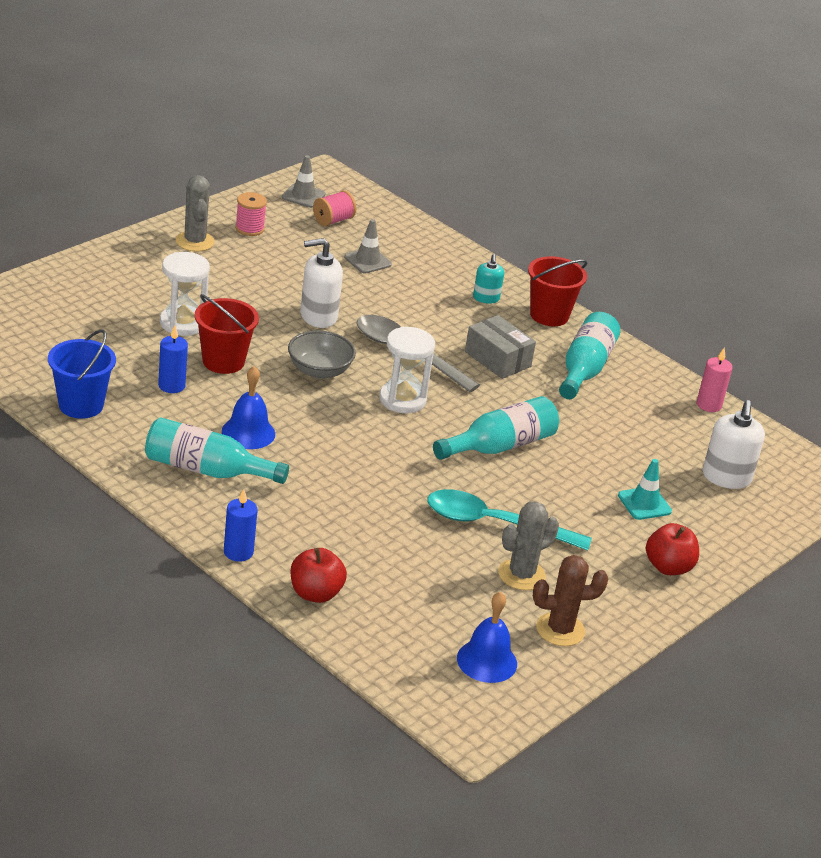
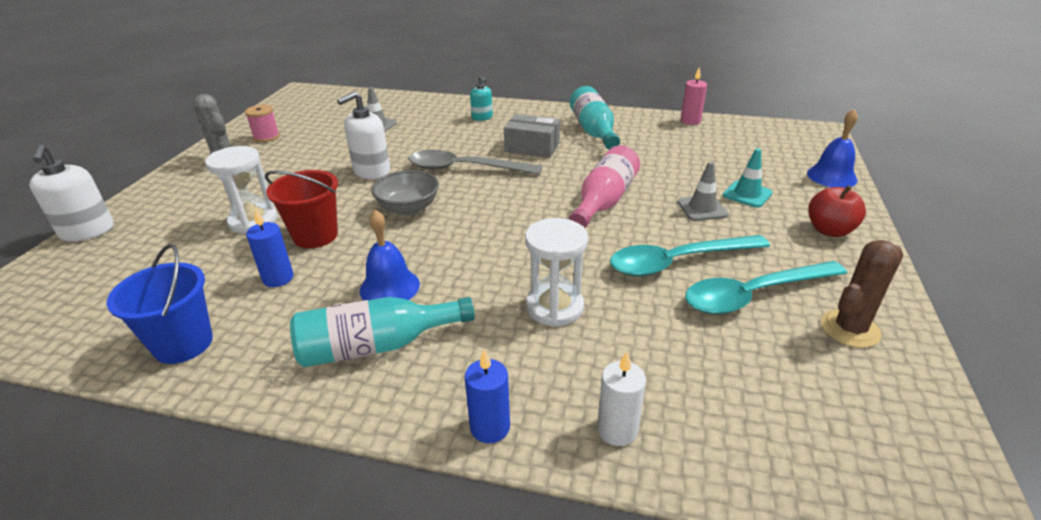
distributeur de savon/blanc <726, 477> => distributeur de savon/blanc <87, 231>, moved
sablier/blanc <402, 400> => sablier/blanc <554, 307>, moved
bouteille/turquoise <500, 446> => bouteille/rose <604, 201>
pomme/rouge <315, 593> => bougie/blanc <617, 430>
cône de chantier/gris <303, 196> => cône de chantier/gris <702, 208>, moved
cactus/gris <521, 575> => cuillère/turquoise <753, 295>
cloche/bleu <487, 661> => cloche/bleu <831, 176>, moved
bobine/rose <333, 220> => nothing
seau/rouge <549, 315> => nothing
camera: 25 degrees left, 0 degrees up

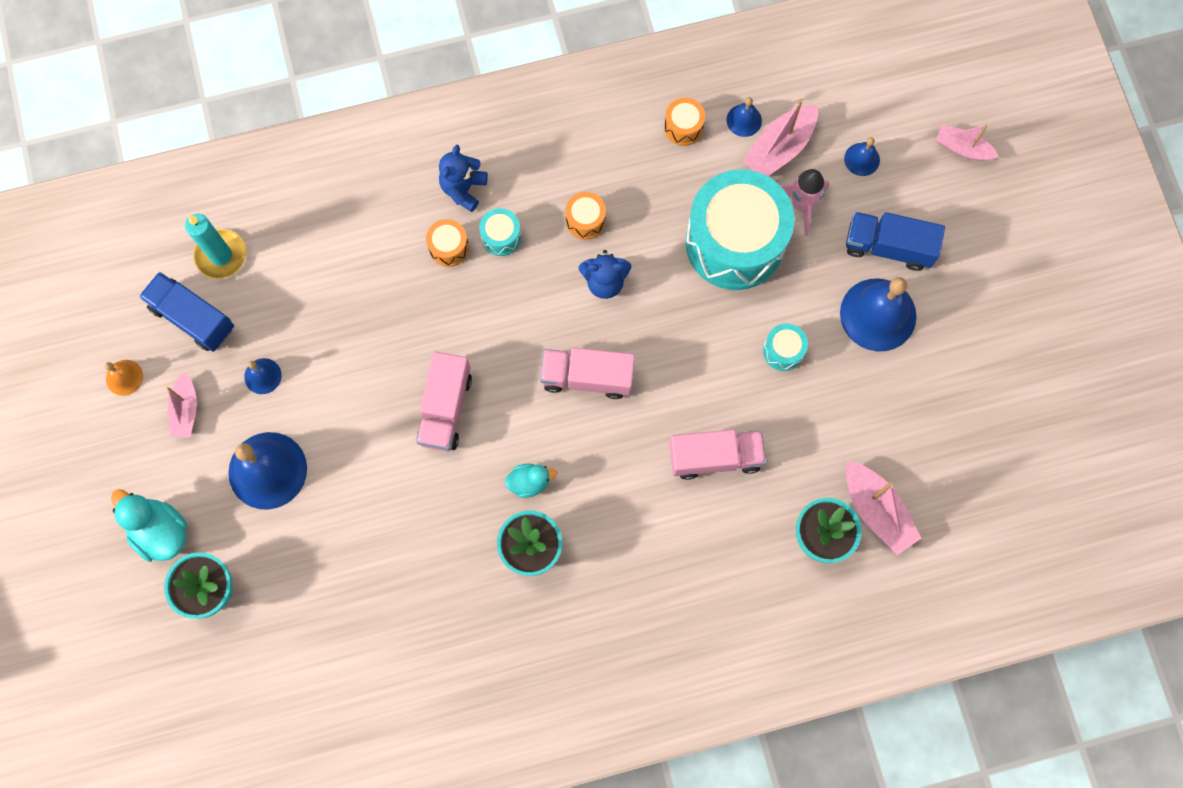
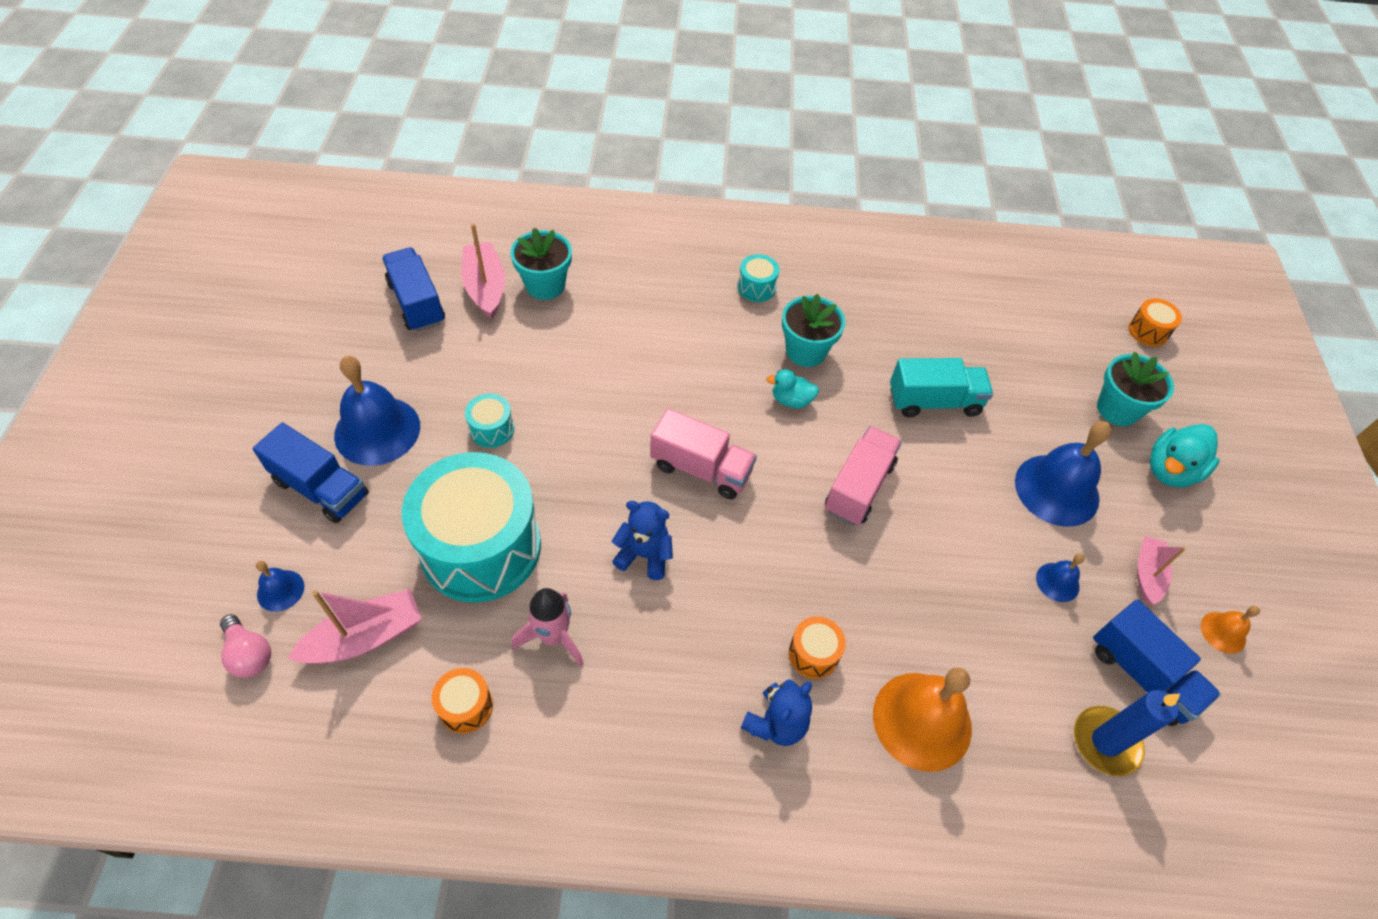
nothing => ampoule/rose <249, 654>
nothing => camion/bleu <417, 303>
fusée/rose <801, 205> => fusée/rose <553, 637>, moved
tambour/turquoise <501, 237> => tambour/turquoise <756, 287>, moved
nothing => cloche/orange <922, 720>
nothing => camion/turquoise <934, 401>
bougie/turquoise <221, 255> => bougie/bleu <1105, 742>
tambour/orange <585, 220> => tambour/orange <1148, 331>, moved
canard/turquoise <160, 531> => canard/turquoise <1170, 470>, 75 degrees clockwise
camion/rose <715, 457> => nothing
cloche/bleu <744, 120> => nothing
bateau/rose <962, 148> => nothing
camera: 165 degrees left, 20 degrees down

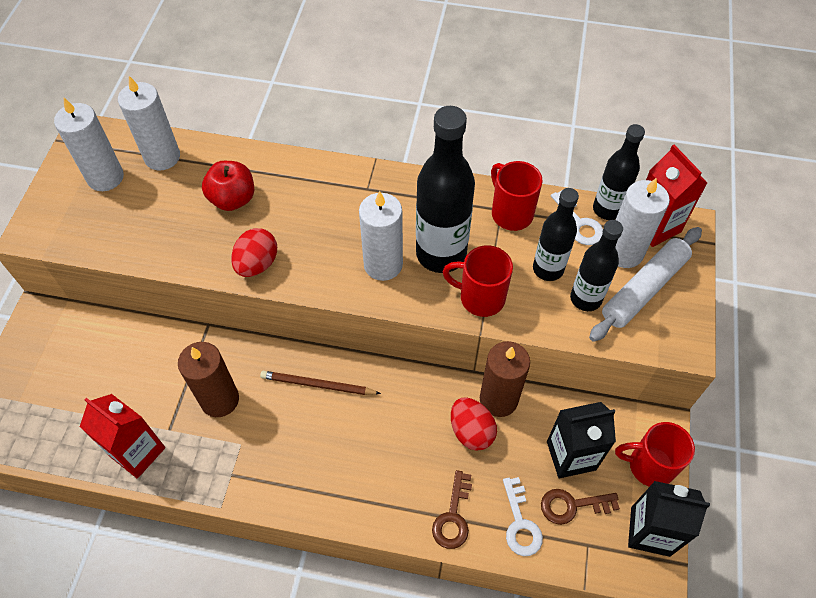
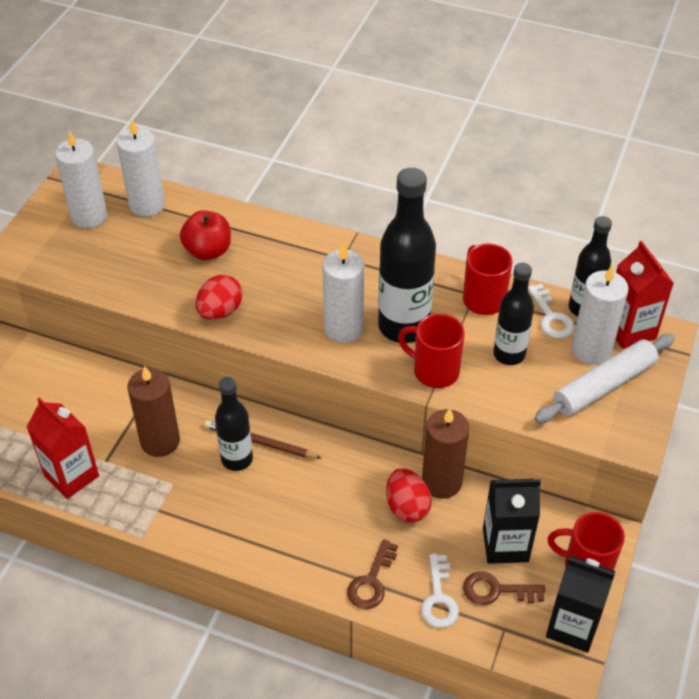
bouteille/noir <585, 298> => bouteille/noir <237, 459>, moved
camera: 10 degrees right, 10 degrees down

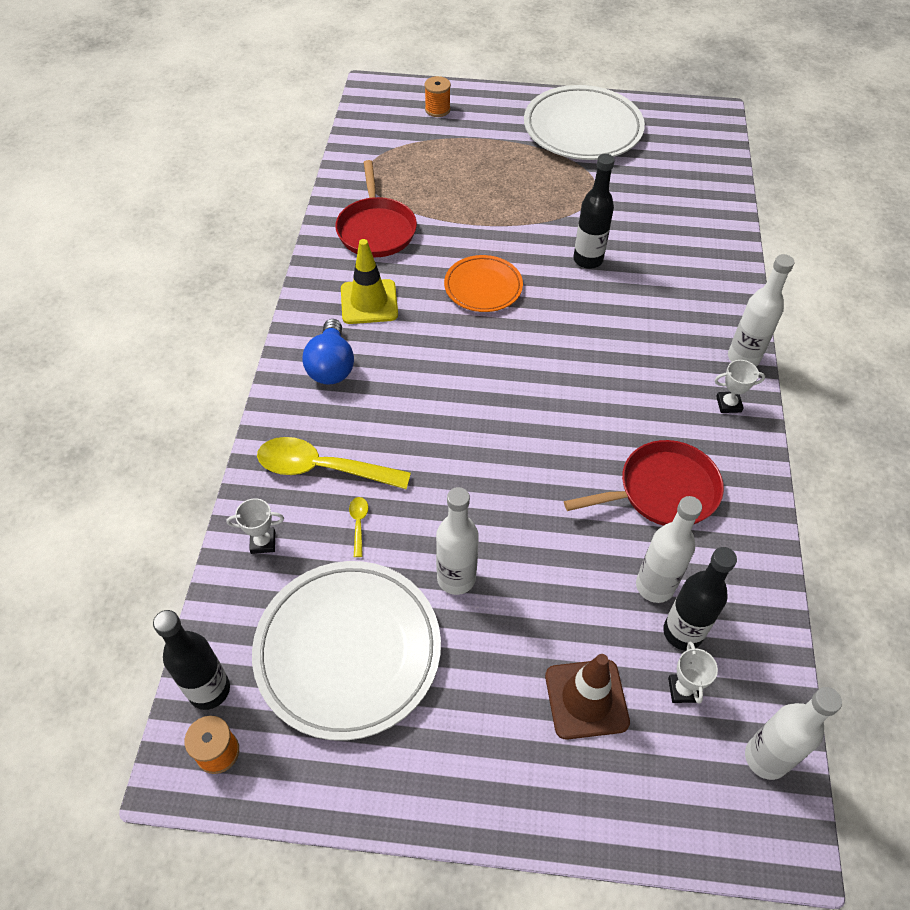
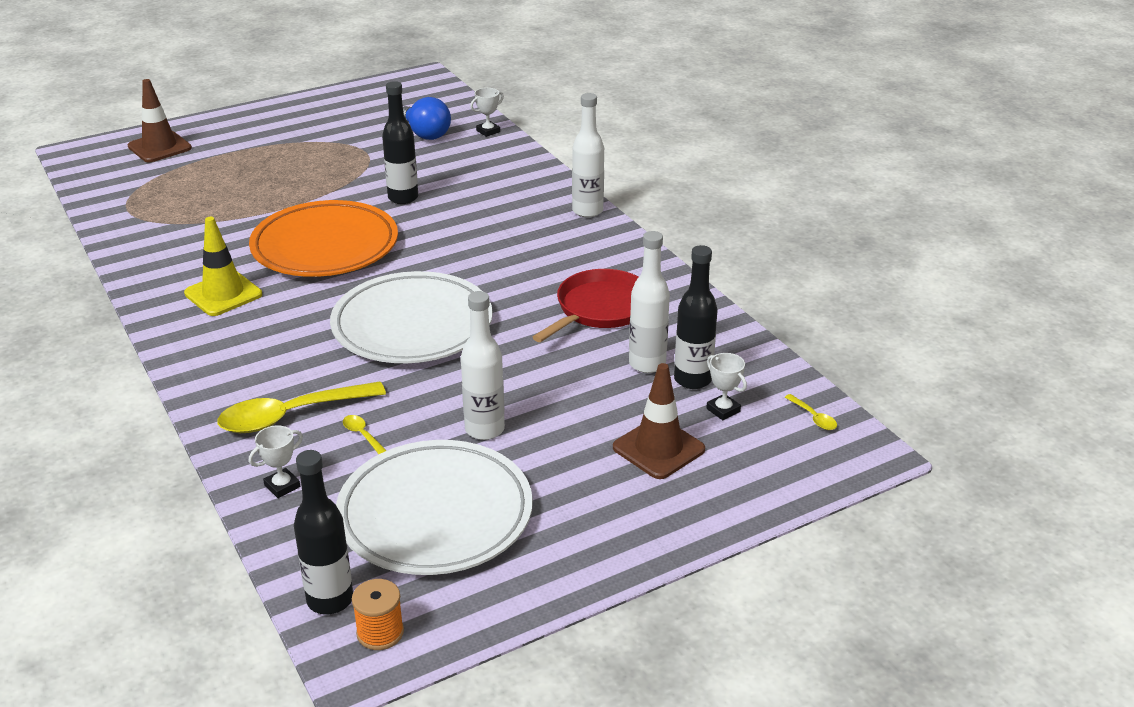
bobine/orange <437, 109> => cône de chantier/marron <159, 147>
assiette/orange <483, 287> => assiette/orange <325, 246>, x1.78
assiette/blanc <582, 129> => assiette/blanc <412, 325>, moved
ampoule/bleu <331, 366> => ampoule/bleu <425, 134>, moved
trophée/blanc <728, 404> => trophée/blanc <488, 131>, moved
bouteille/blanc <765, 758> => cuillère/jaune <813, 417>
poêle/rouge <376, 230> => nothing
camera: 35 degrees left, 20 degrees down

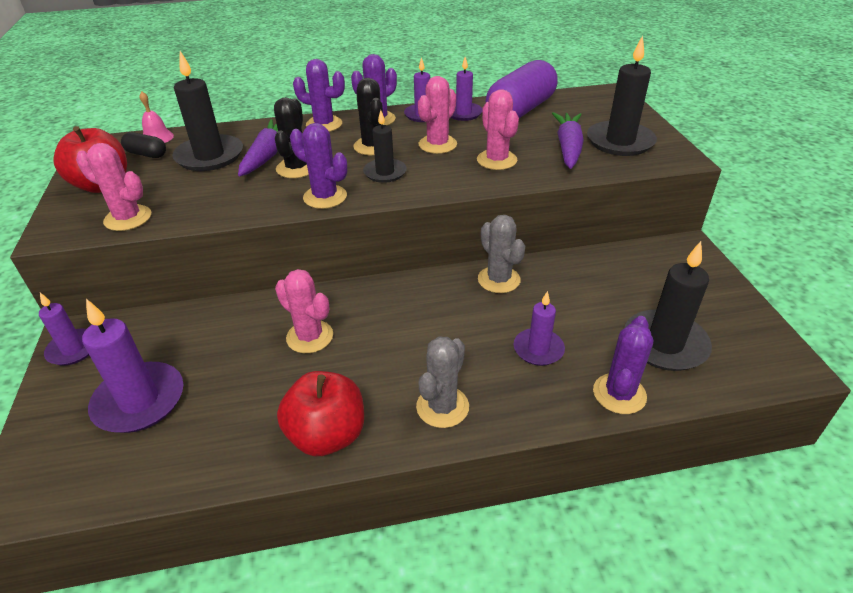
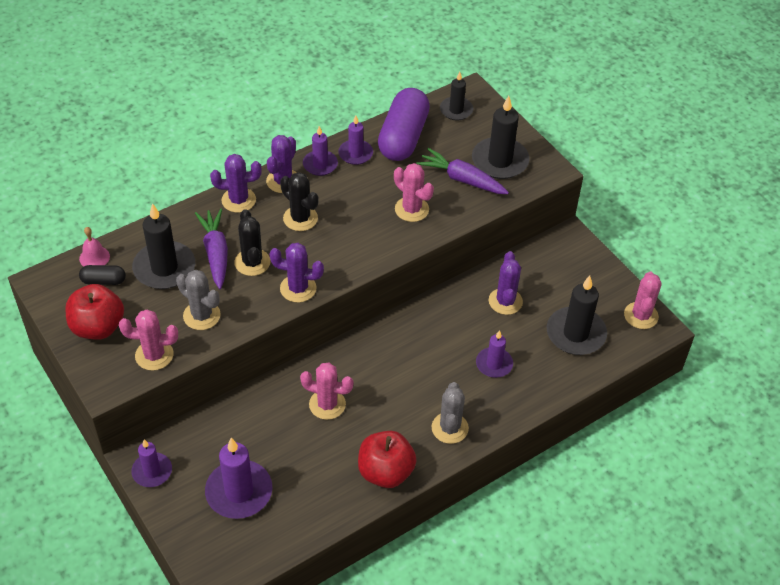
cactus/gris <499, 280> => cactus/gris <202, 315>, moved
carotte/violet <568, 148> => carotte/violet <462, 179>, 45 degrees counterclockwise
bougie/noir <385, 172> => bougie/noir <456, 110>, moved
cactus/violet <619, 394> => cactus/violet <505, 301>, moved
cactus/rose <437, 144> => cactus/rose <641, 315>, moved
camera: 25 degrees left, 10 degrees up

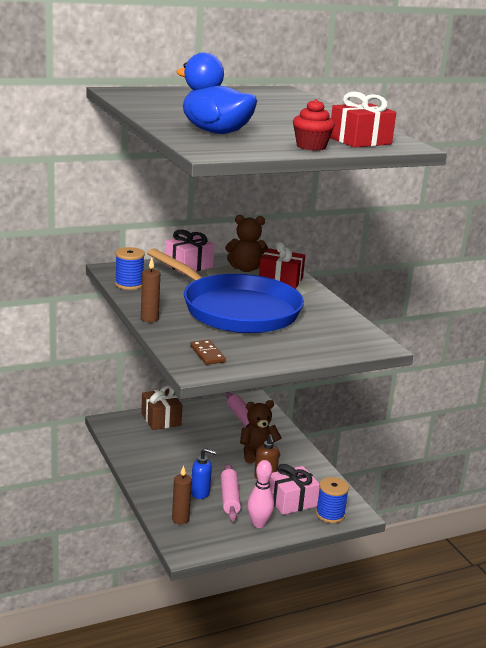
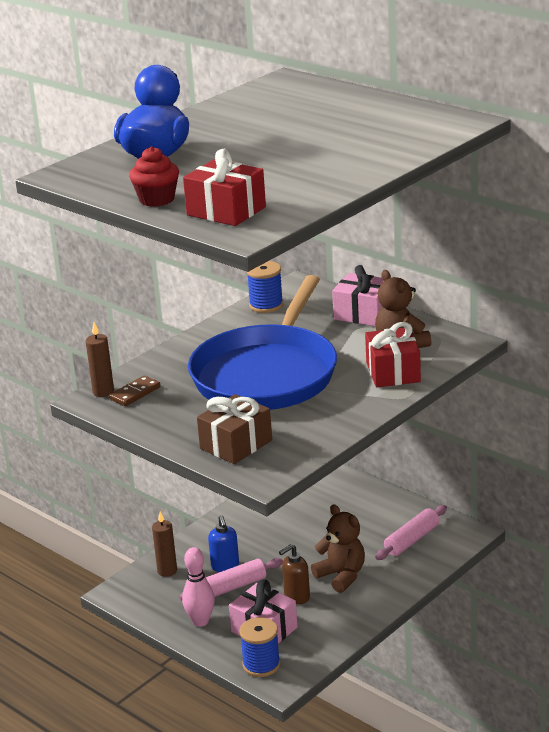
bougie/marron <149, 319> => bougie/marron <103, 392>, moved
cadeau/marron <161, 419> => cadeau/marron <236, 444>, moved
camera: 70 degrees right, 5 degrees up

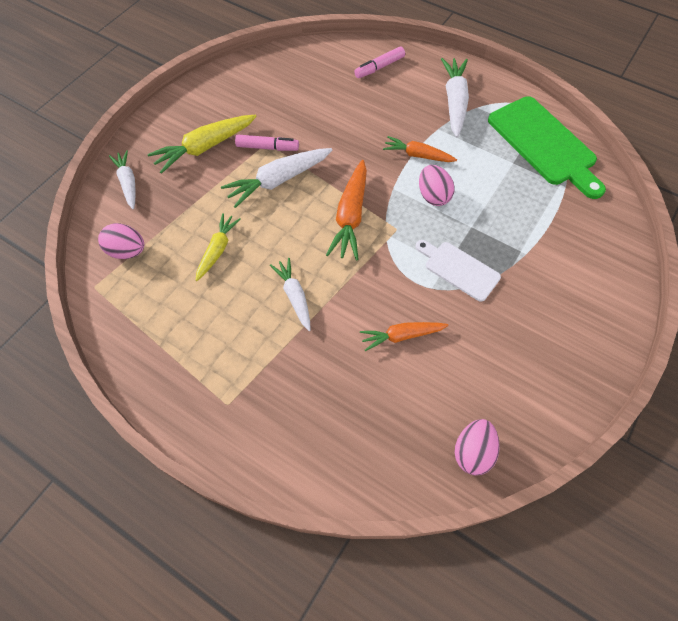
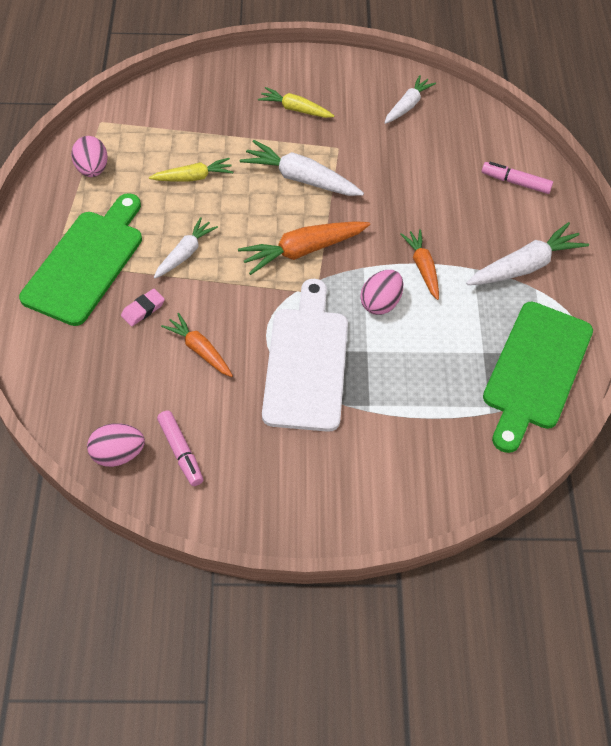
nothing => planche à découper/vert <87, 262>
œuf/rose <127, 251> => œuf/rose <92, 169>, moved
nothing => gomme/rose <143, 309>
feutre/rose <267, 147> => feutre/rose <181, 452>, moved
carotte/jaune <205, 148> => carotte/jaune <295, 109>, x0.64
planche à découper/blanc <459, 269> => planche à découper/blanc <307, 362>, x1.75
carotte/blanc <128, 183> => carotte/blanc <407, 105>, moved
camera: 55 degrees right, 5 degrees down

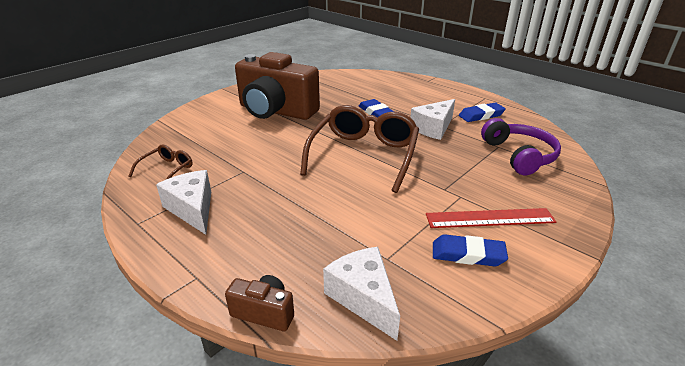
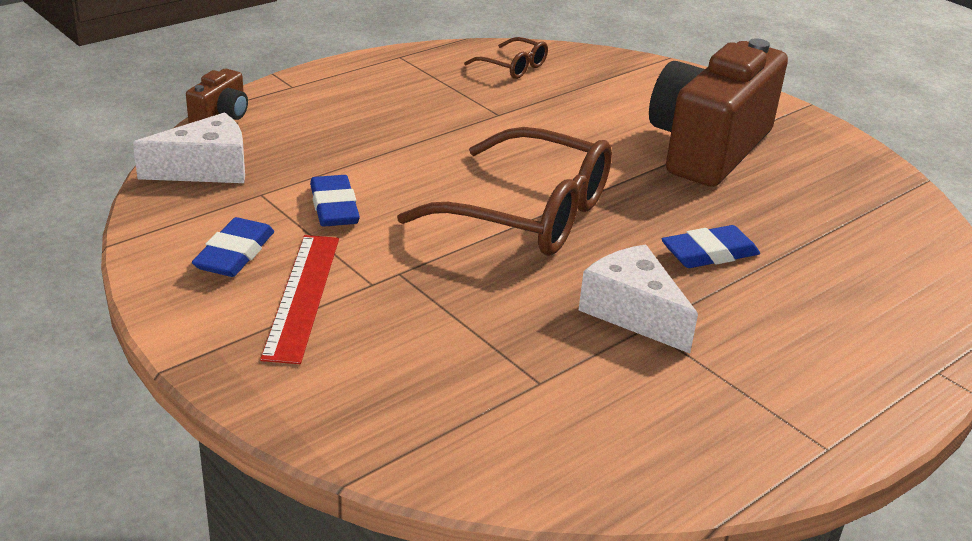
gomme/bleu <481, 115> => gomme/bleu <334, 207>, moved
fromage/blanc <193, 209> => nothing
casque audio/violet <519, 155> => nothing
camera: 95 degrees right, 0 degrees up

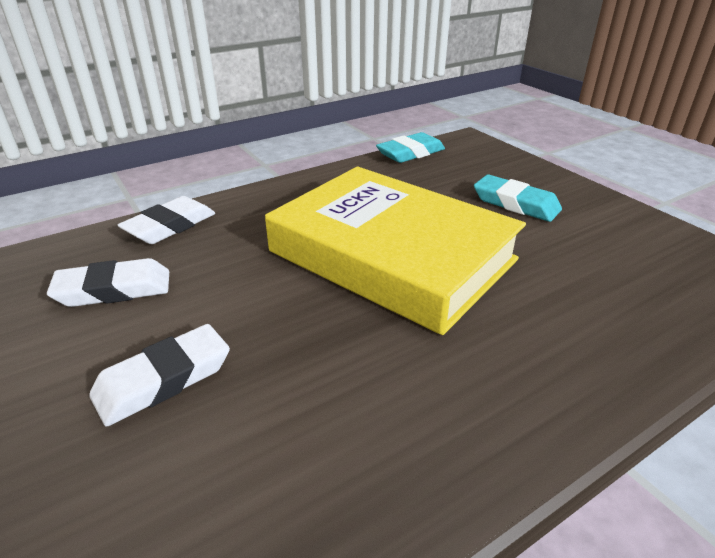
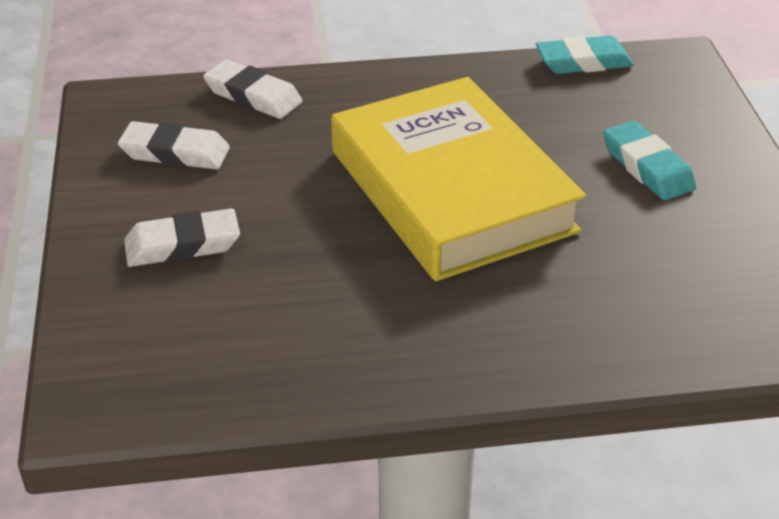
gomme/blanc <170, 226> => gomme/blanc <253, 96>, 60 degrees clockwise
camera: 25 degrees right, 5 degrees up

